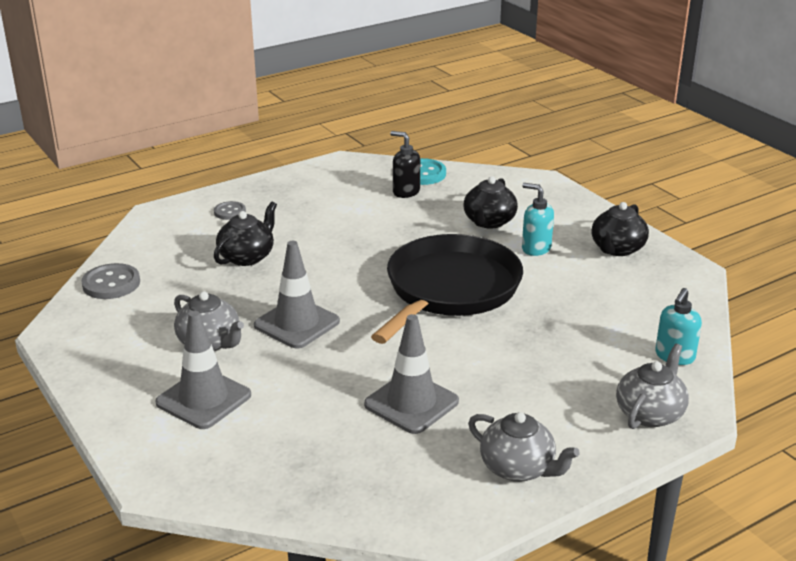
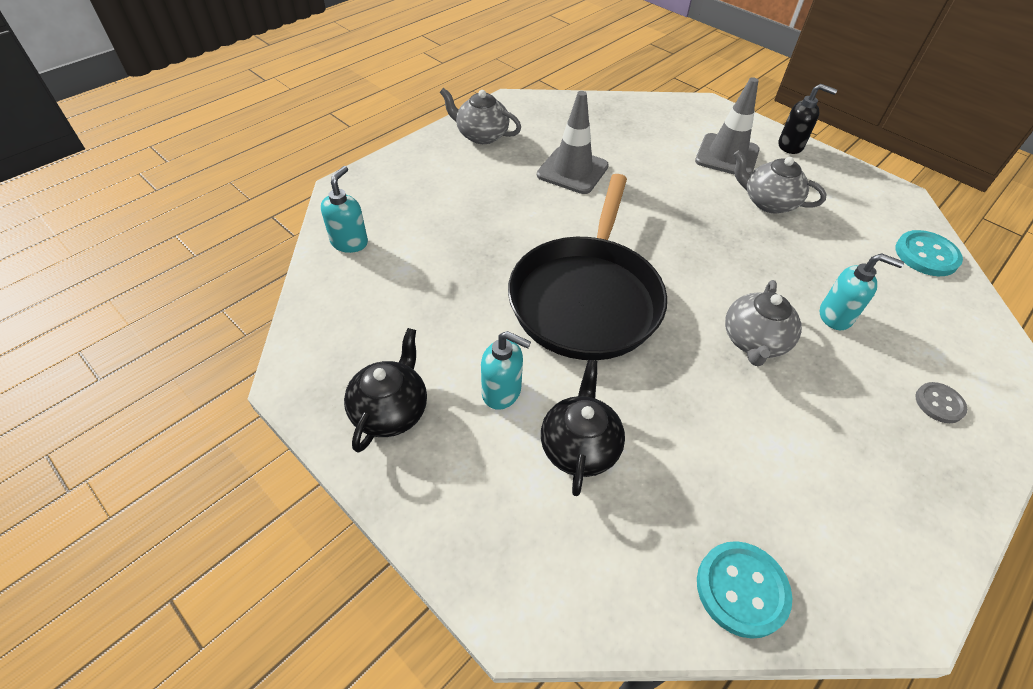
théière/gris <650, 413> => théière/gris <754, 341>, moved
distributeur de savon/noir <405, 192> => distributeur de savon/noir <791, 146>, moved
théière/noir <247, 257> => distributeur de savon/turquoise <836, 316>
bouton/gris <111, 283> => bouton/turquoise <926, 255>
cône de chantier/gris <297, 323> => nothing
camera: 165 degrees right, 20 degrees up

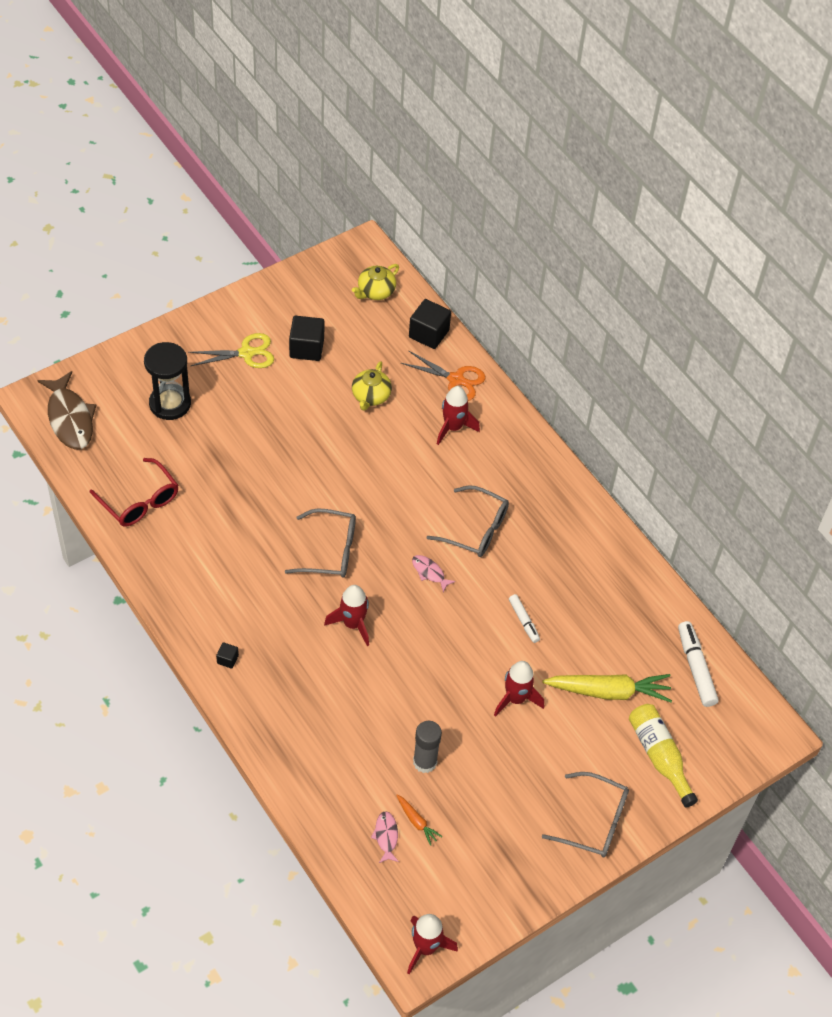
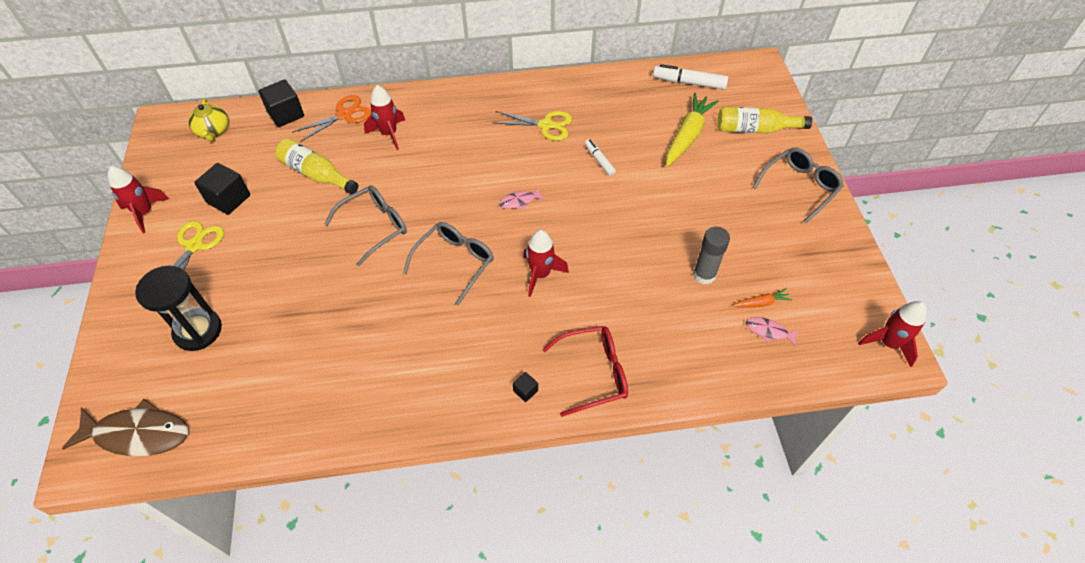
fusée/rouge <516, 699> => fusée/rouge <145, 213>, moved
théière/jaune <370, 396> => bouteille/jaune <316, 174>
lunettes/gris <475, 529> => lunettes/gris <374, 227>, moved
nothing => ciseaux/jaune <546, 125>
lunettes/rouge <139, 501> => lunettes/rouge <593, 373>, moved
feutre/blanc <523, 621> => feutre/blanc <599, 160>, 120 degrees counterclockwise
camera: 60 degrees left, 0 degrees up

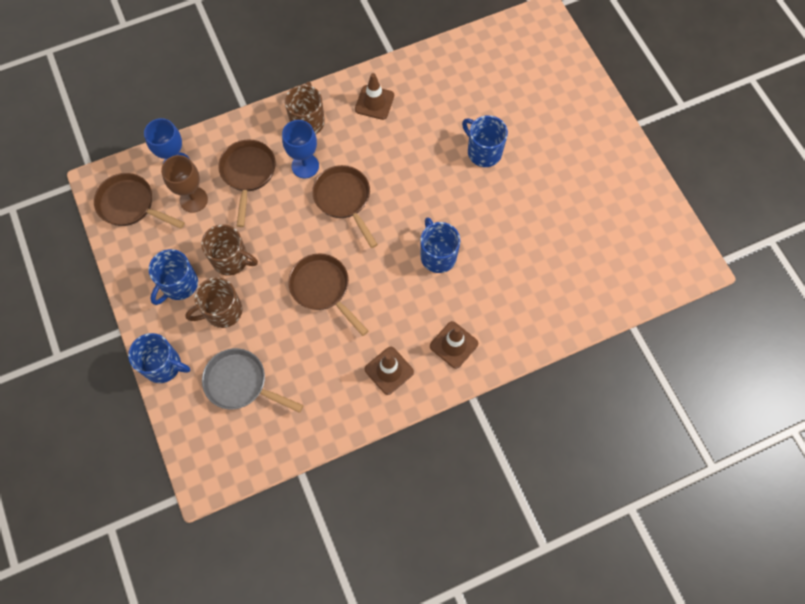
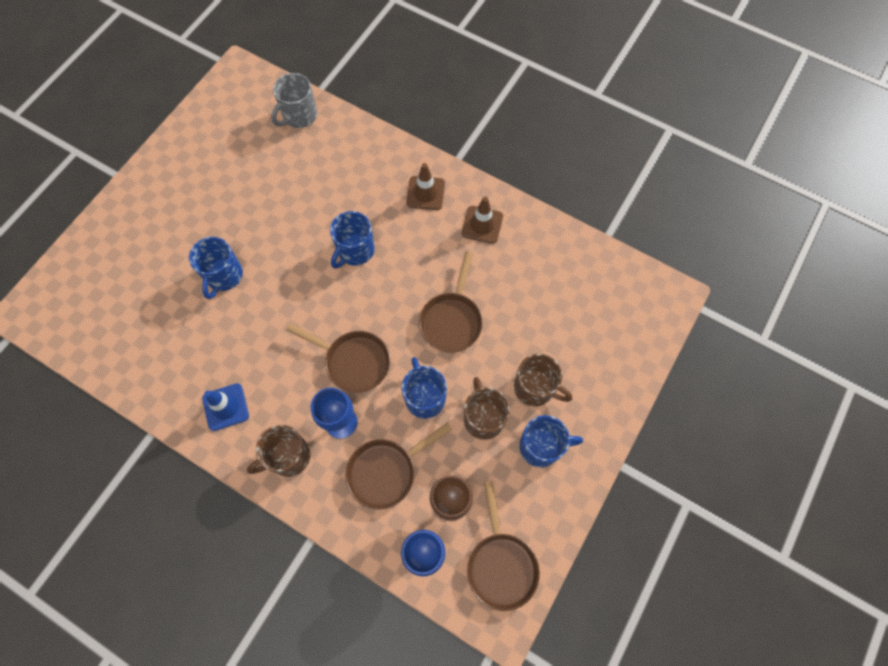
cône de chantier/marron <374, 102> => cône de chantier/bleu <226, 407>
nothing => tasse/gris <299, 116>
poêle/marron <344, 199> => poêle/marron <353, 361>, 90 degrees counterclockwise
tasse/bleu <163, 365> => tasse/bleu <425, 397>, moved
poêle/gris <240, 383> => nothing
camera: 125 degrees left, 0 degrees up

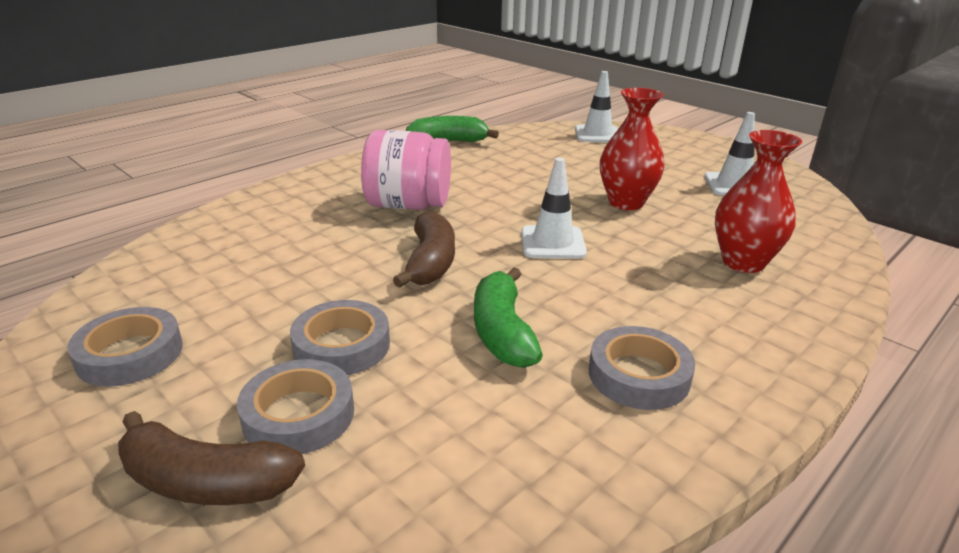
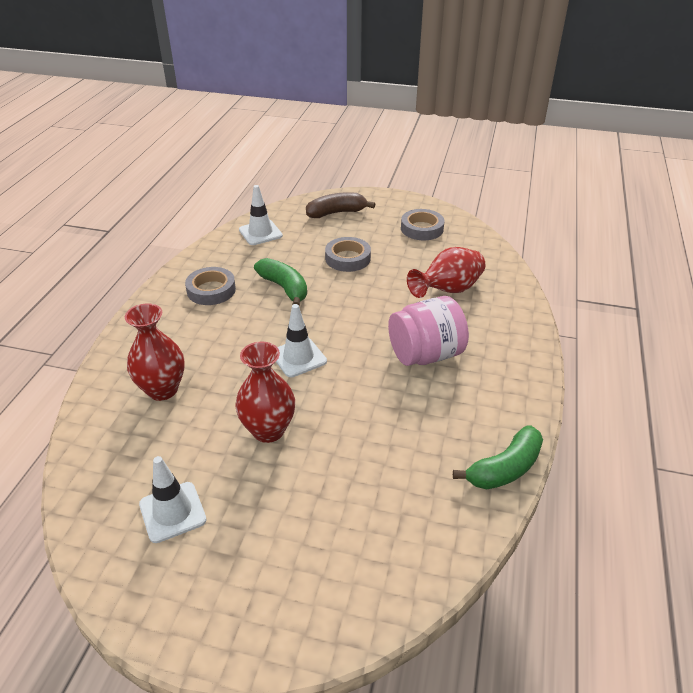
cône de chantier/blanc <597, 134> => cône de chantier/blanc <260, 233>, moved
nothing => vase/rouge <448, 290>
ruban adhésif/gris <298, 414> => nothing
banane/marron <430, 262> => nothing
camera: 150 degrees right, 10 degrees up

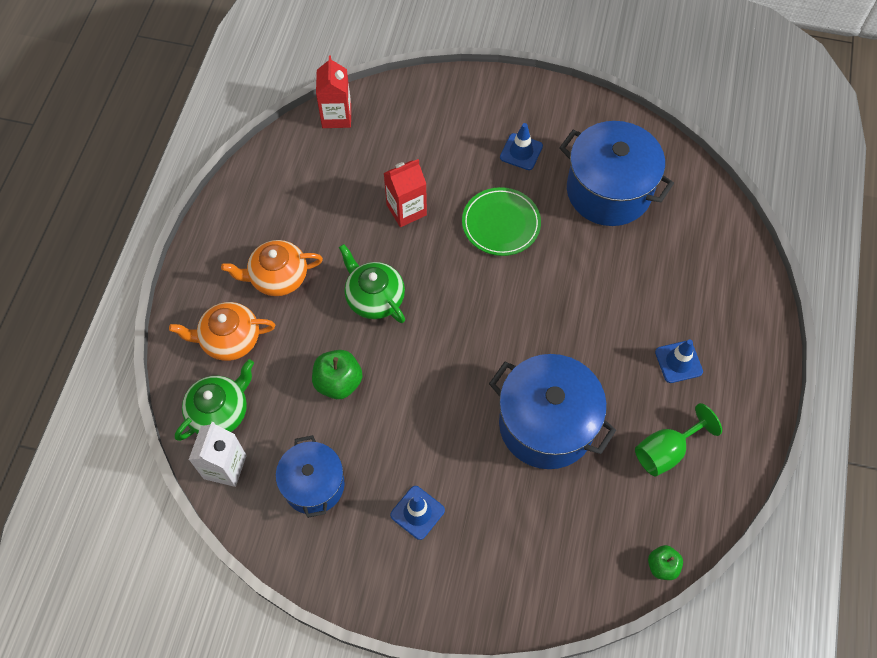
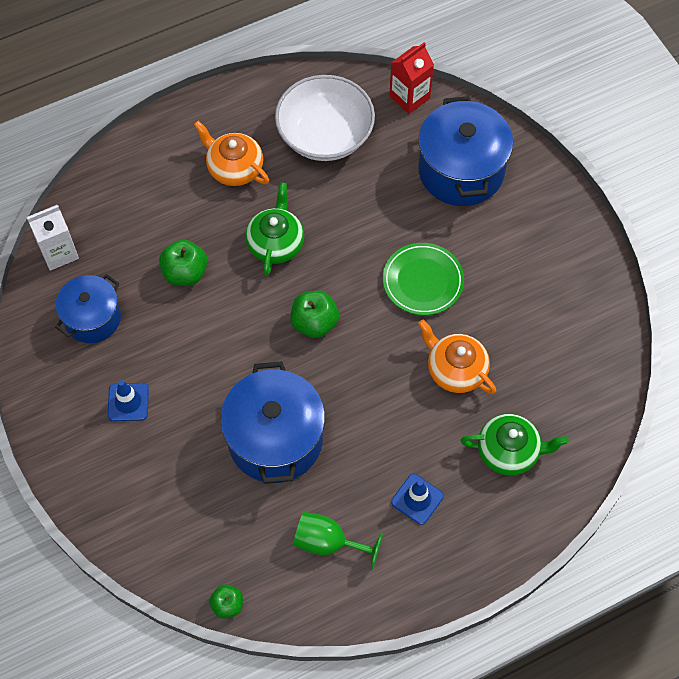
nothing => bol/blanc <325, 135>
nothing => pomme/vert <314, 323>
marmite/bleu <608, 191> => marmite/bleu <461, 171>, moved
théière/orange <229, 339> => théière/orange <455, 370>, moved
théière/vert <219, 411> => théière/vert <509, 451>, moved
brique de lait/rouge <406, 210> => nothing
cône de chantier/bleu <521, 152> => nothing
camera: 50 degrees right, 0 degrees up

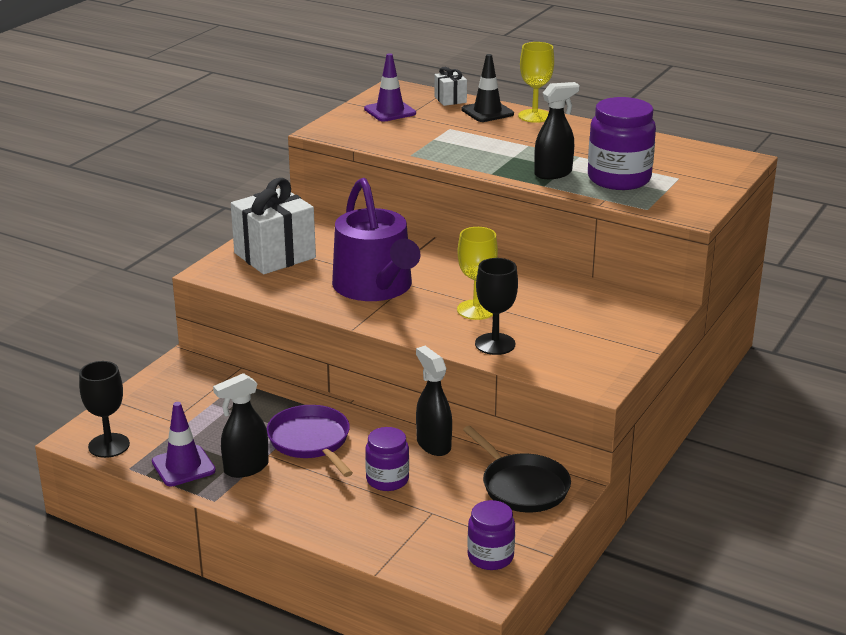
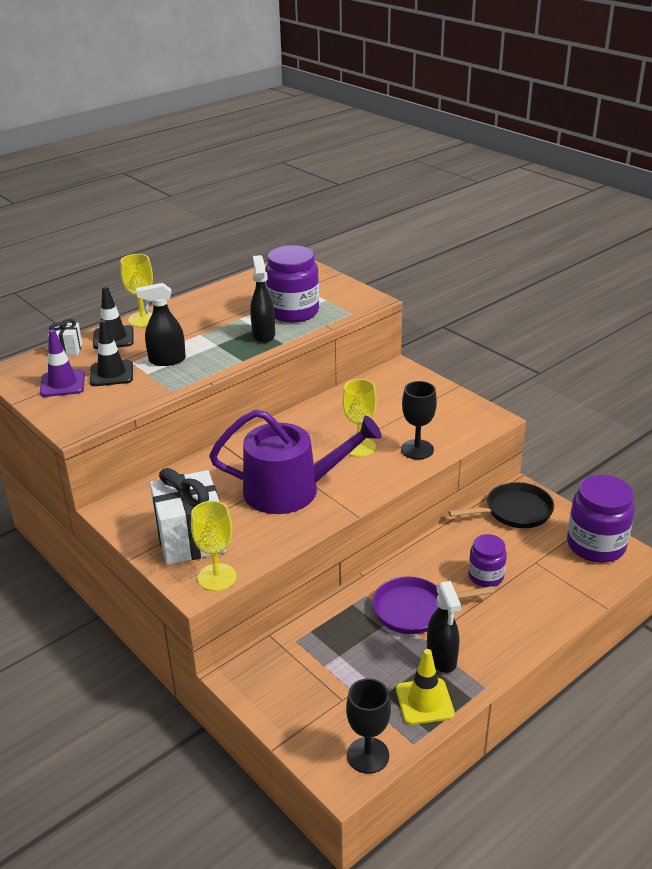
nothing => cône de chantier/noir <111, 373>
vaporisateur/noir <433, 444> => vaporisateur/noir <167, 360>, moved
nothing => verre à pied/jaune <217, 577>
cône de chantier/violet <183, 466> => cône de chantier/jaune <424, 701>
bocal/violet <490, 557> => bocal/violet <596, 545>, x1.70
camera: 70 degrees left, 5 degrees up

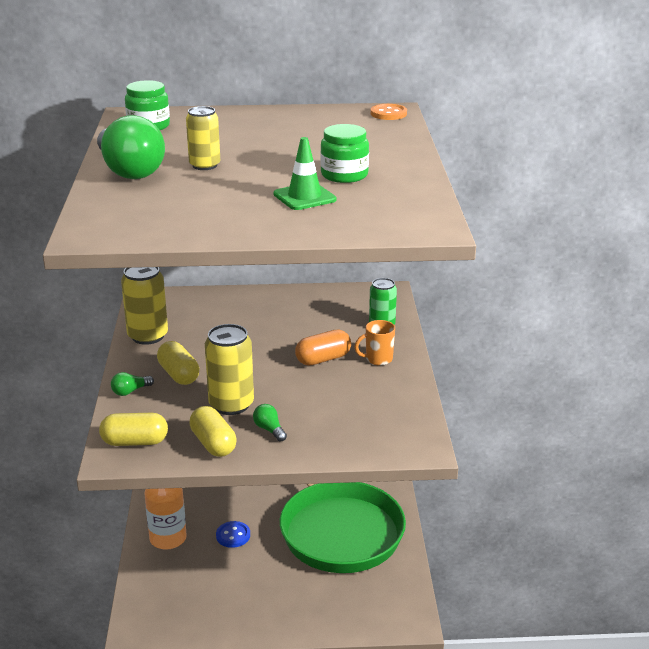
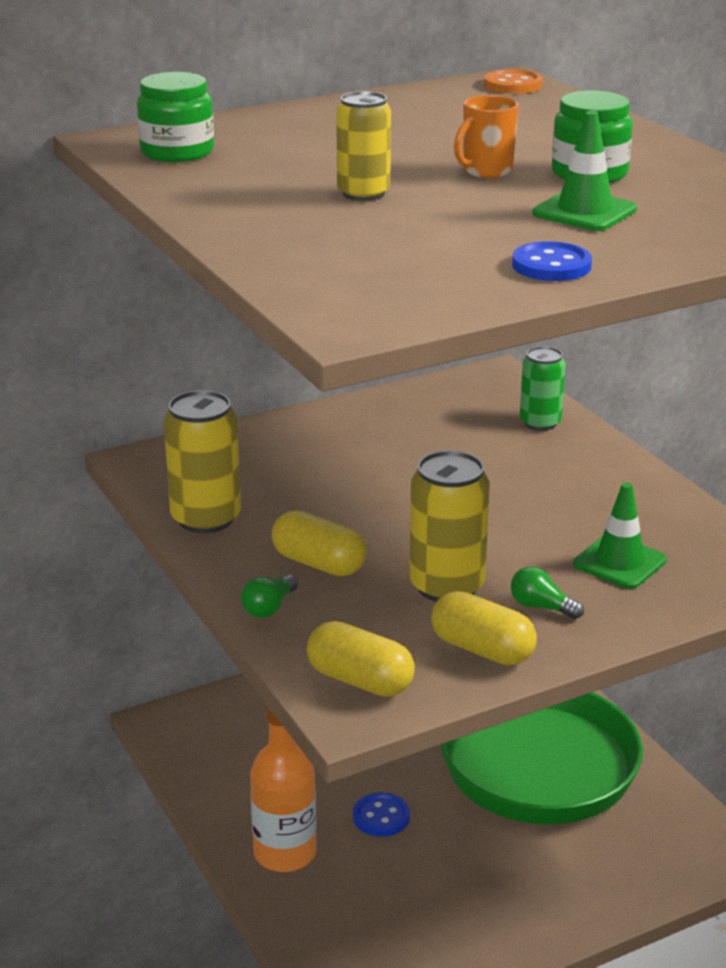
gélule/jaune <135, 442> => gélule/jaune <360, 681>, 60 degrees clockwise
tasse/orange <378, 359> => tasse/orange <486, 171>, moved
nothing => bouton/bleu <551, 265>
nothing => cône de chantier/vert <619, 562>
ampoule/vert <129, 170> => nothing
gélule/orange <323, 359> => nothing
camera: 25 degrees left, 0 degrees up

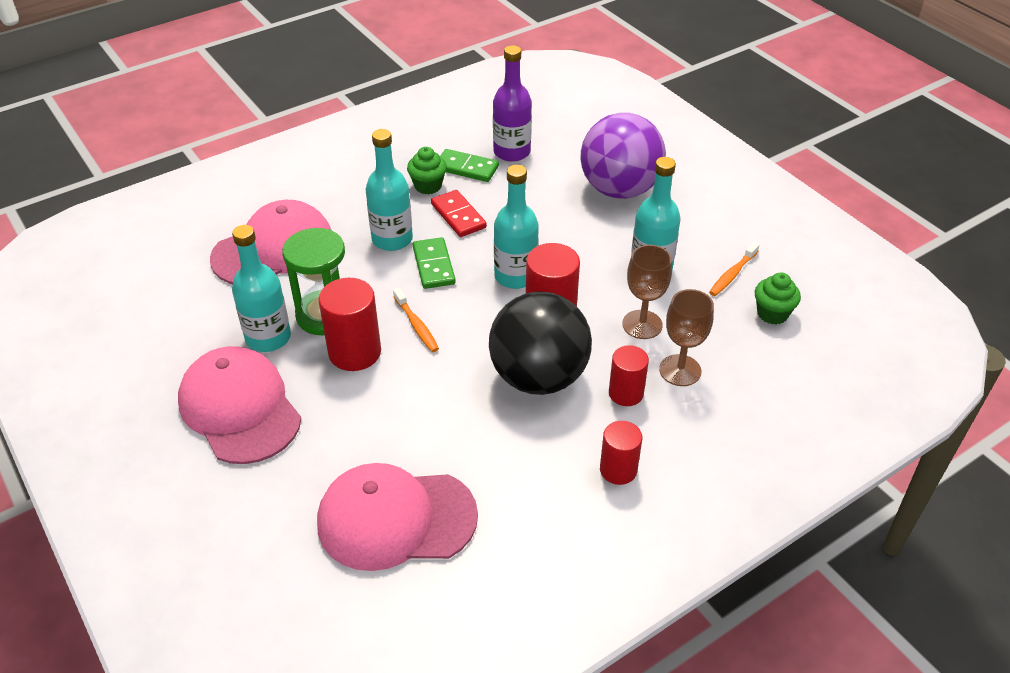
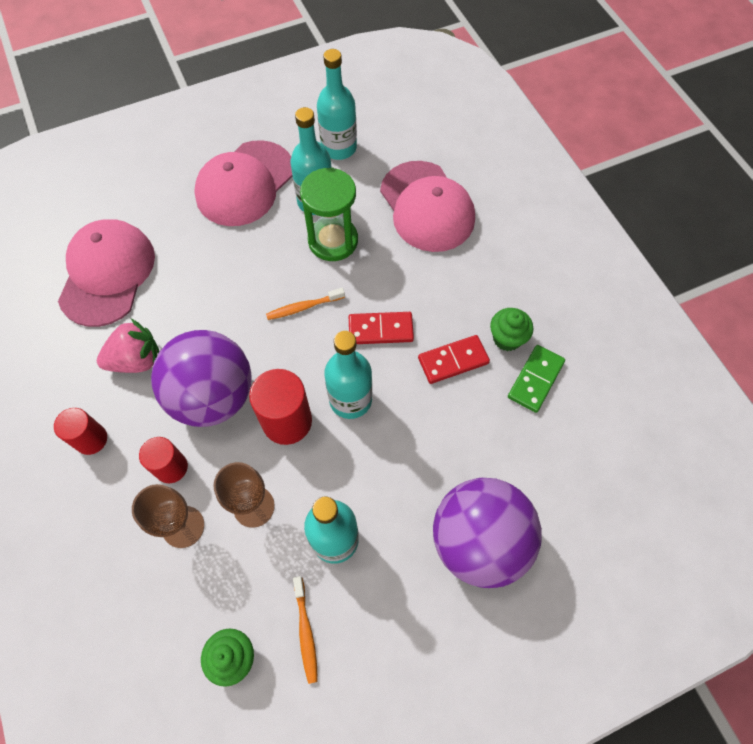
nothing => fraise/rose <136, 360>
balle/noir <538, 377> => balle/violet <213, 396>
casquette/rose <240, 408> => casquette/rose <245, 184>, 150 degrees clockwise
brosse à dents/orange <732, 274> => brosse à dents/orange <306, 632>, 150 degrees counterclockwise
bouteille/turquoise <392, 239> => bouteille/turquoise <339, 148>, moved
domino/vert <433, 265> => domino/rouge <380, 329>
cylindre/rouge <355, 352> => nothing
bouteille/violet <512, 152> => nothing
camera: 100 degrees right, 20 degrees up

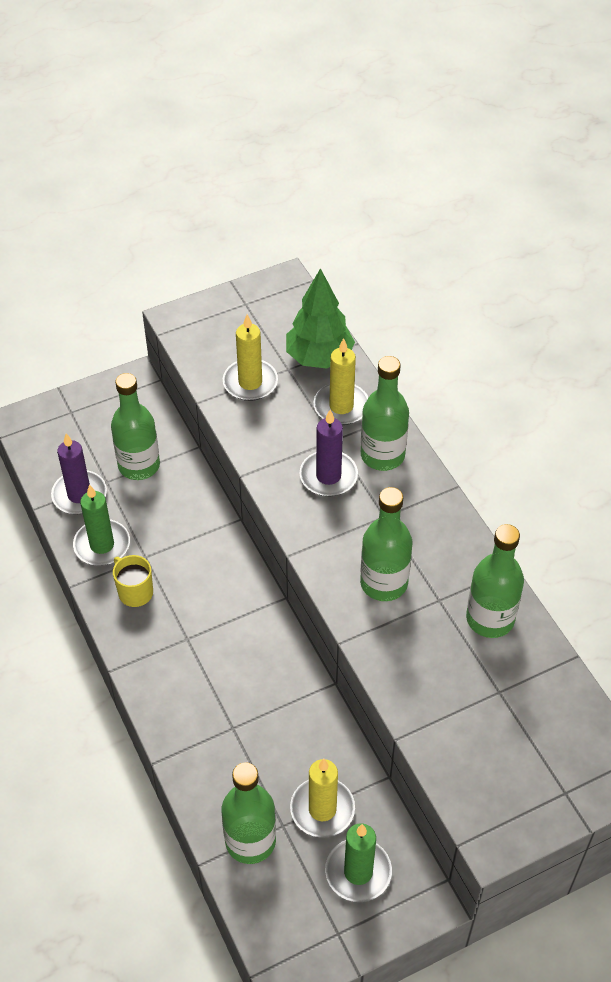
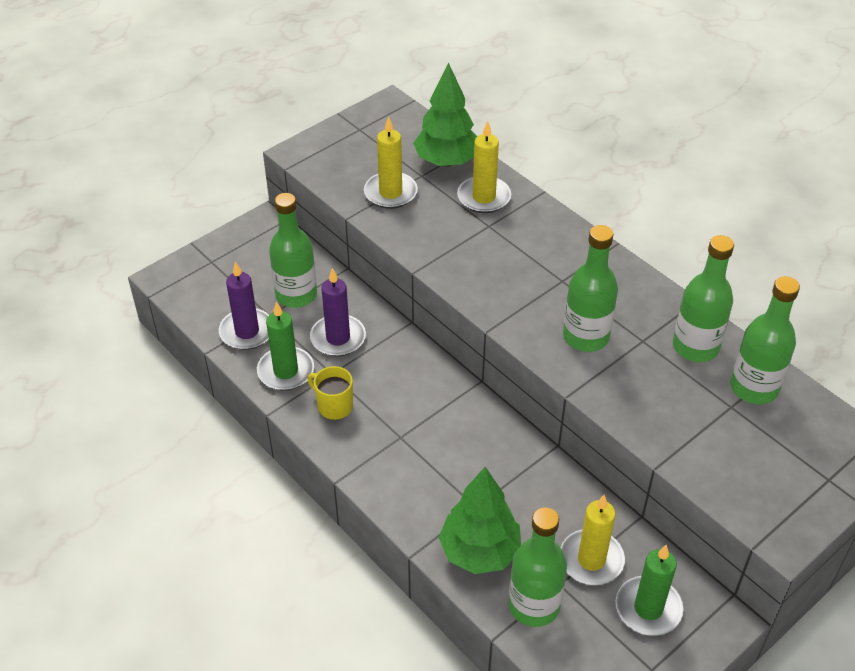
bougie/violet <328, 476> => bougie/violet <338, 338>, moved
nothing => arbre/vert <480, 551>
bouteille/vert <382, 455> => bouteille/vert <754, 388>, moved
camera: 15 degrees left, 5 degrees down

